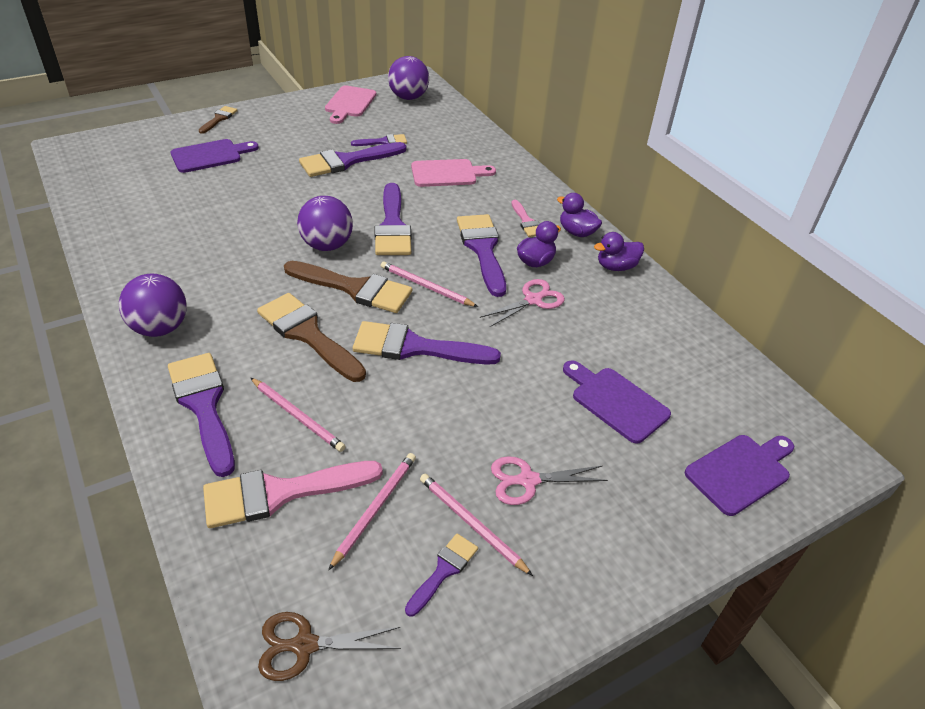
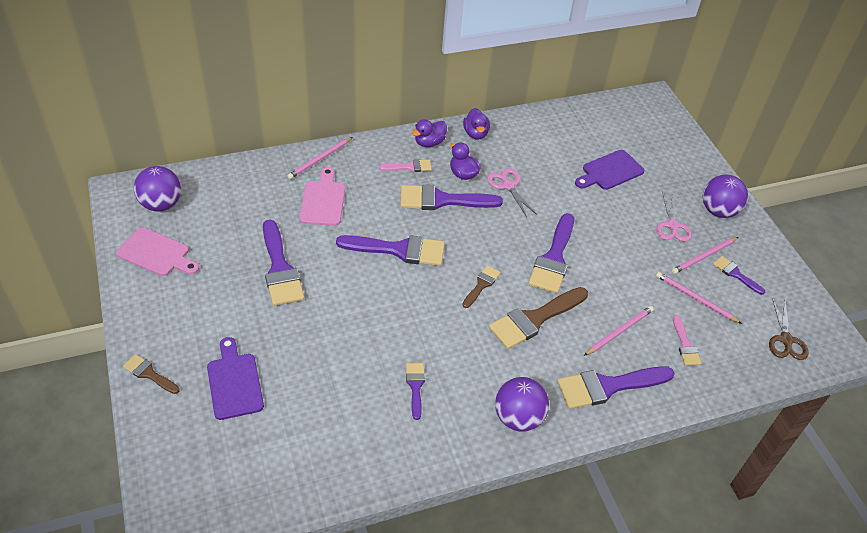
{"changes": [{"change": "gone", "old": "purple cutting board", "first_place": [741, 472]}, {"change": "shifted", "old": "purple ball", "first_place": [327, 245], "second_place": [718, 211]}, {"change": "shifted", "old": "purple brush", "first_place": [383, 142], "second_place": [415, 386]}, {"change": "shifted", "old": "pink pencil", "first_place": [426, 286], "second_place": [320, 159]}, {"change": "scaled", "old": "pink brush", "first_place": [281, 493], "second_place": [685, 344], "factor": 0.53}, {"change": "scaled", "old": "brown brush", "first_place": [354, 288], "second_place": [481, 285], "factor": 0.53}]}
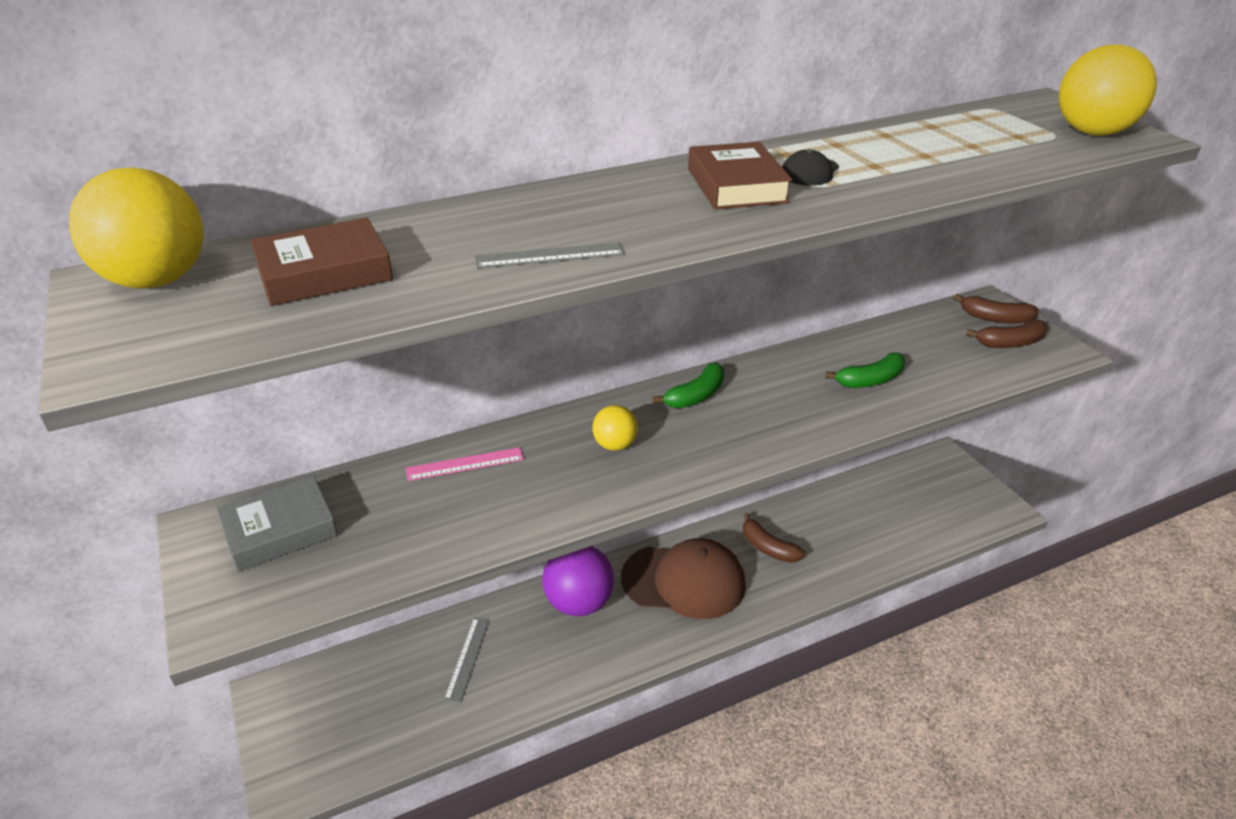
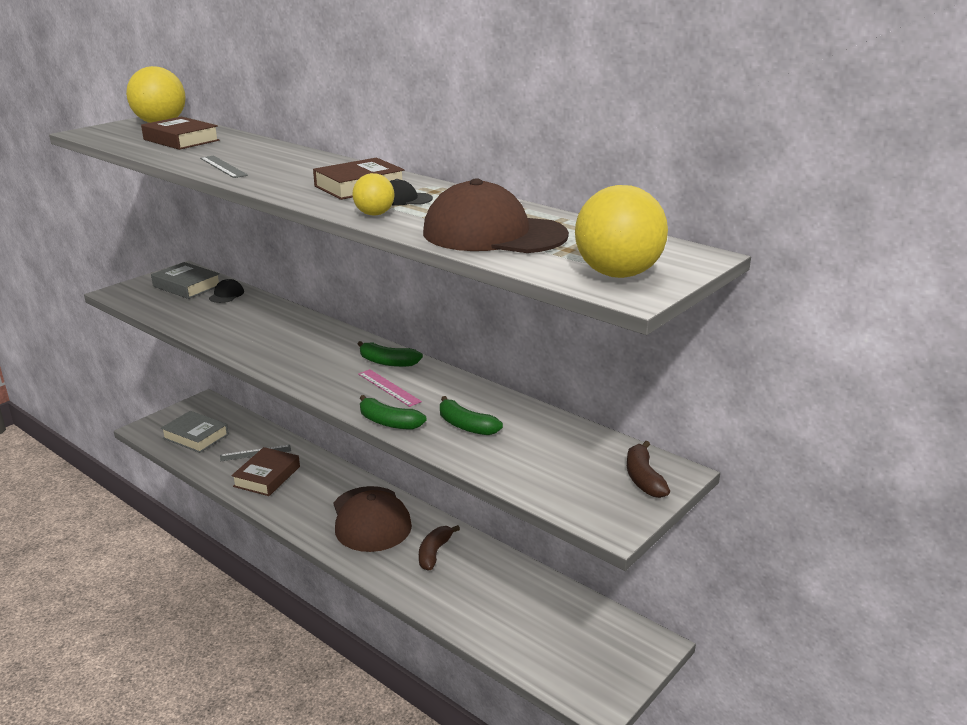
{"changes": [{"change": "gone", "old": "purple ball", "first_place": [579, 603]}, {"change": "gone", "old": "brown banana", "first_place": [1010, 343]}, {"change": "new", "new": "grey book", "second_place": [195, 436]}, {"change": "new", "new": "black cap", "second_place": [226, 295]}, {"change": "new", "new": "brown book", "second_place": [267, 476]}, {"change": "new", "new": "green banana", "second_place": [388, 422]}, {"change": "new", "new": "brown cap", "second_place": [494, 234]}, {"change": "shifted", "old": "pink ruler", "first_place": [465, 464], "second_place": [389, 387]}, {"change": "shifted", "old": "yellow ball", "first_place": [615, 445], "second_place": [374, 214]}]}
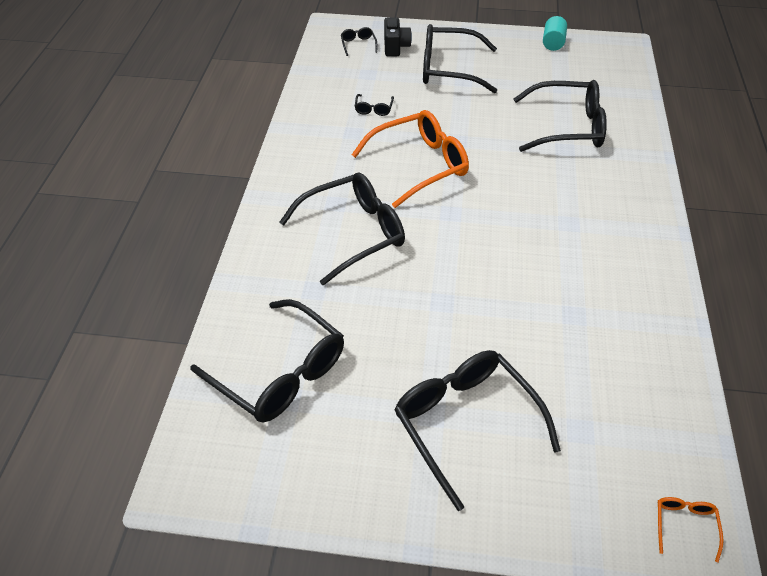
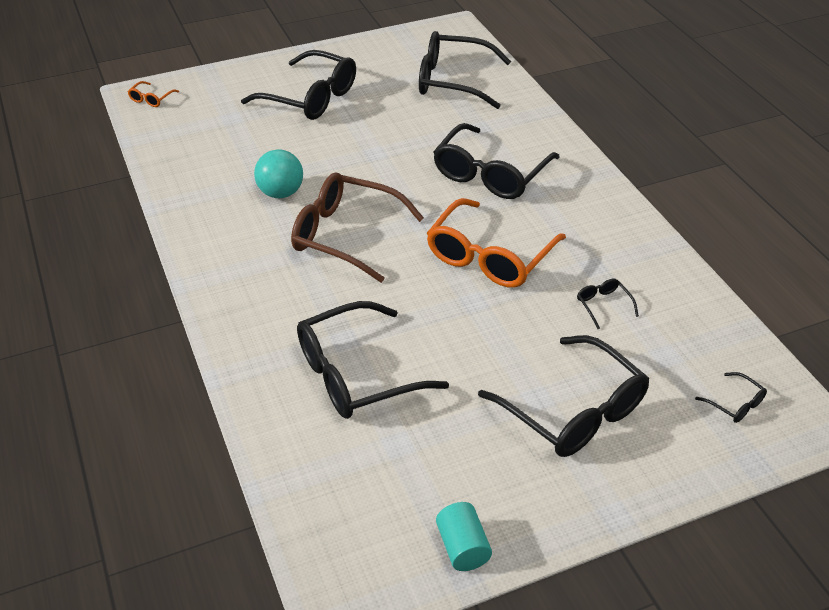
{"changes": [{"change": "gone", "old": "black camera", "first_place": [395, 47]}, {"change": "new", "new": "turquoise ball", "second_place": [281, 193]}, {"change": "new", "new": "brown glasses", "second_place": [345, 235]}, {"change": "rotated", "old": "black glasses", "first_place": [448, 69], "second_place": [573, 411], "degrees": 75}, {"change": "rotated", "old": "orange glasses", "first_place": [684, 525], "second_place": [151, 99], "degrees": 45}]}
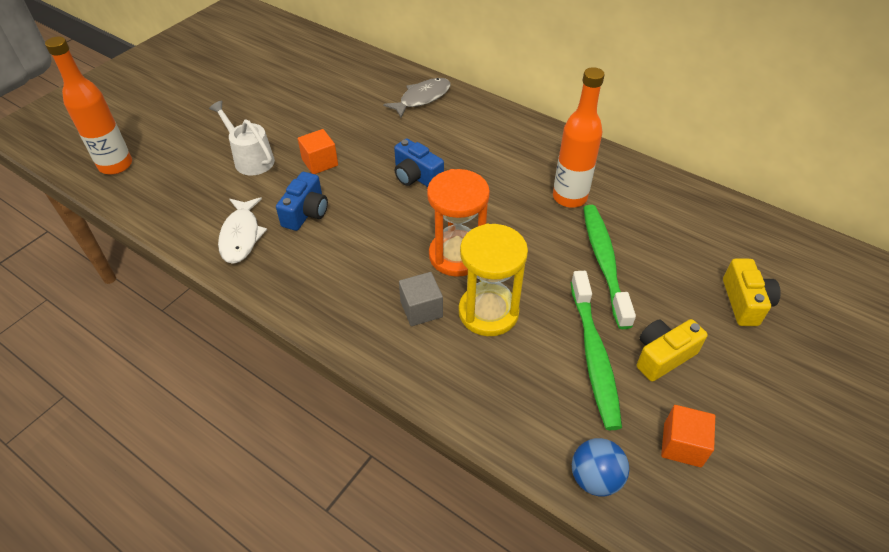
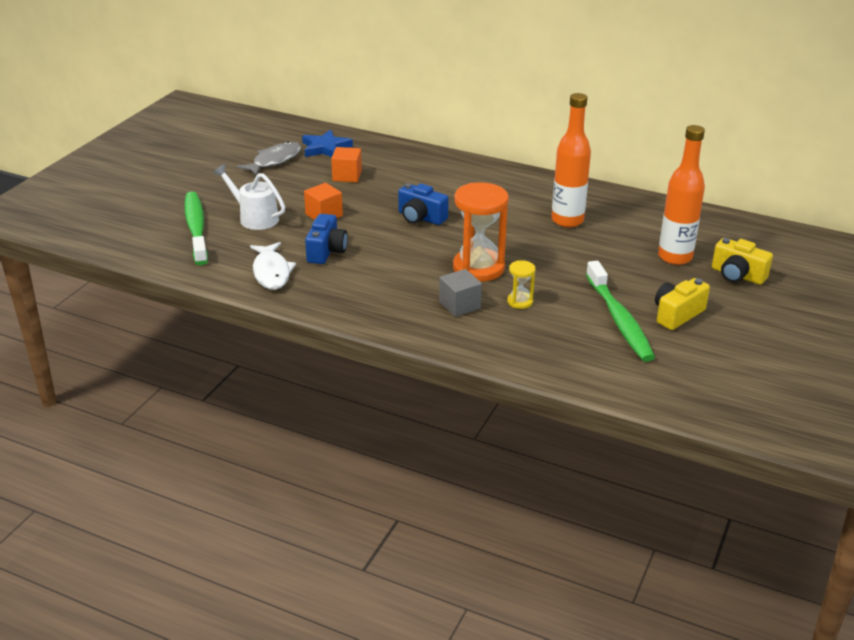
{"changes": [{"change": "gone", "old": "blue ball", "first_place": [595, 478]}, {"change": "new", "new": "blue star", "second_place": [325, 148]}, {"change": "shifted", "old": "orange bottle", "first_place": [116, 165], "second_place": [675, 257]}, {"change": "shifted", "old": "grey fish", "first_place": [422, 98], "second_place": [274, 160]}, {"change": "shifted", "old": "green toothbrush", "first_place": [604, 263], "second_place": [196, 228]}, {"change": "shifted", "old": "orange cube", "first_place": [682, 445], "second_place": [347, 176]}, {"change": "rotated", "old": "yellow camera", "first_place": [745, 302], "second_place": [737, 275], "degrees": 135}, {"change": "scaled", "old": "yellow hourglass", "first_place": [488, 312], "second_place": [520, 302], "factor": 0.47}]}
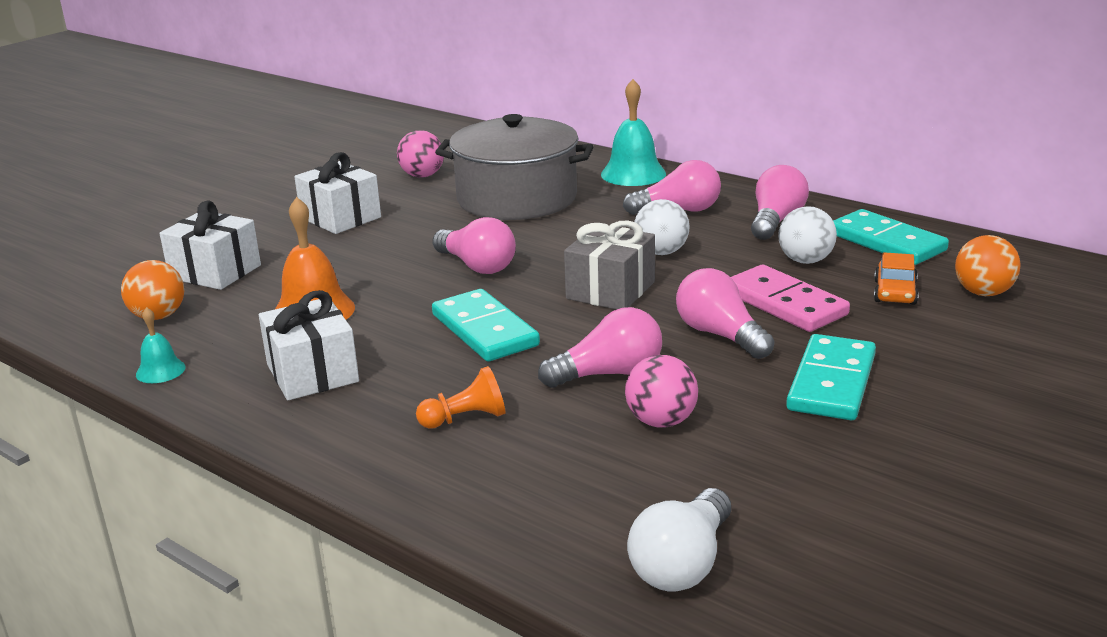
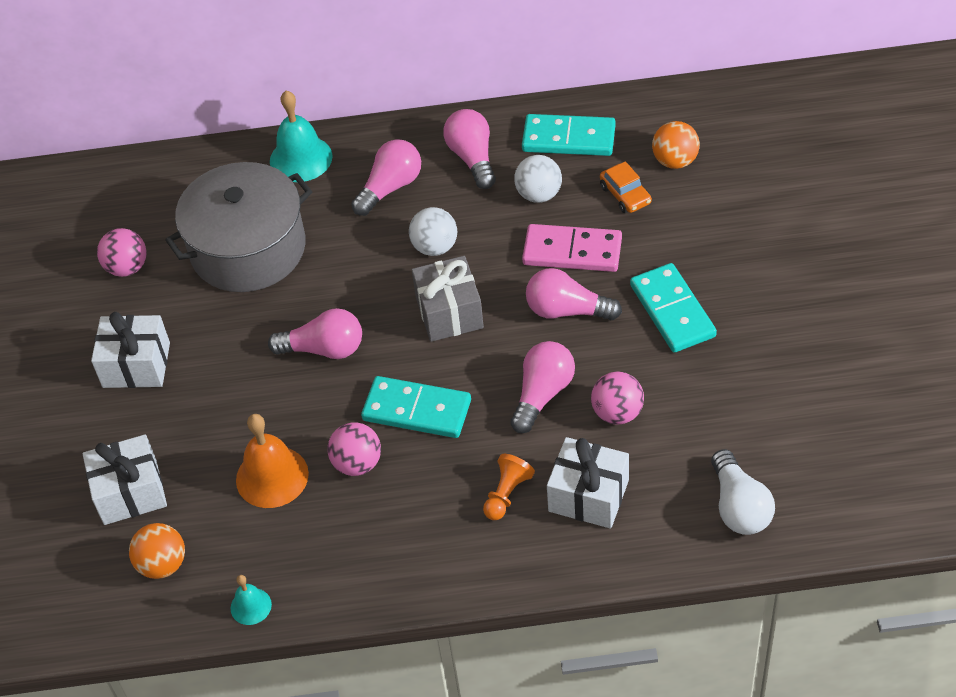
{"changes": [{"change": "new", "new": "pink ball", "second_place": [357, 463]}, {"change": "shifted", "old": "white gift", "first_place": [312, 373], "second_place": [588, 496]}]}
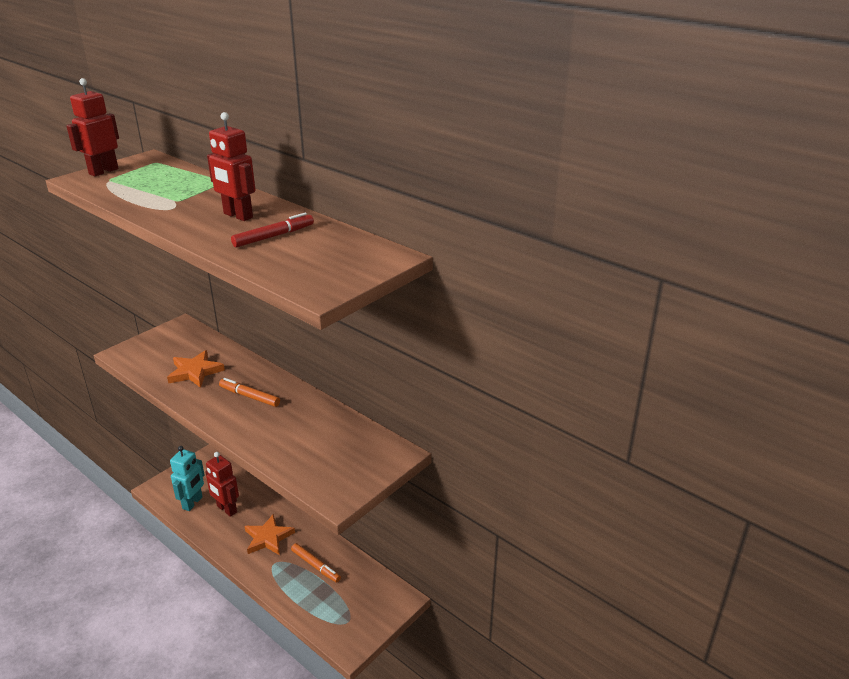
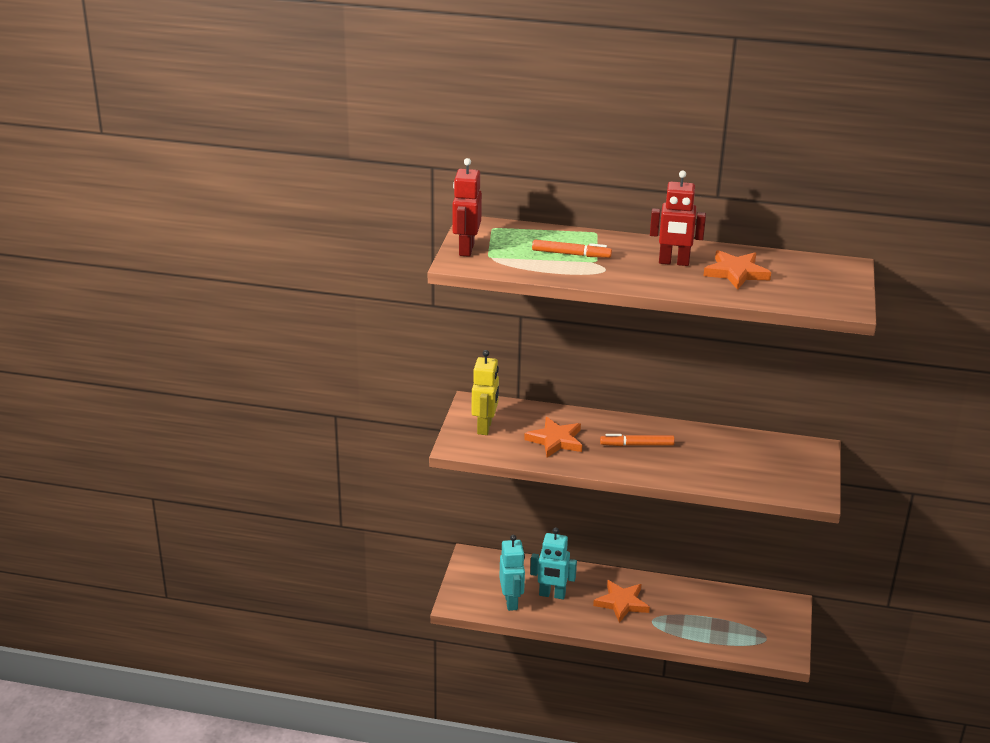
{"changes": [{"change": "new", "new": "yellow robot", "second_place": [485, 427]}, {"change": "shifted", "old": "orange marker", "first_place": [315, 566], "second_place": [571, 254]}, {"change": "swapped", "old": "red marker", "new": "orange star", "first_place": [274, 236], "second_place": [736, 273]}, {"change": "repainted", "old": "red robot", "new": "turquoise robot", "first_place": [226, 509], "second_place": [552, 595]}]}
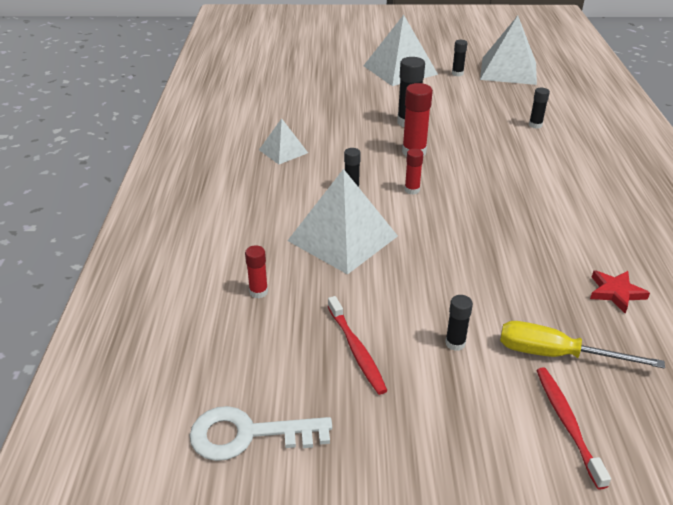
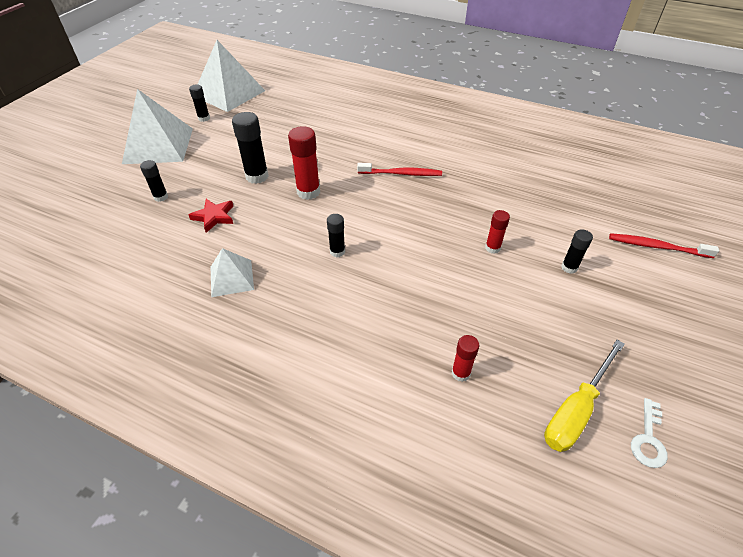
{"changes": [{"change": "gone", "old": "white pyramid", "first_place": [342, 238]}, {"change": "shifted", "old": "red toothbrush", "first_place": [356, 350], "second_place": [401, 174]}, {"change": "shifted", "old": "red glue stick", "first_place": [412, 190], "second_place": [492, 248]}, {"change": "shifted", "old": "yellow screwdriver", "first_place": [556, 354], "second_place": [576, 410]}, {"change": "shifted", "old": "black glue stick", "first_place": [535, 125], "second_place": [161, 197]}, {"change": "shifted", "old": "red star", "first_place": [616, 293], "second_place": [214, 217]}, {"change": "scaled", "old": "white key", "first_place": [248, 434], "second_place": [648, 439], "factor": 0.59}]}
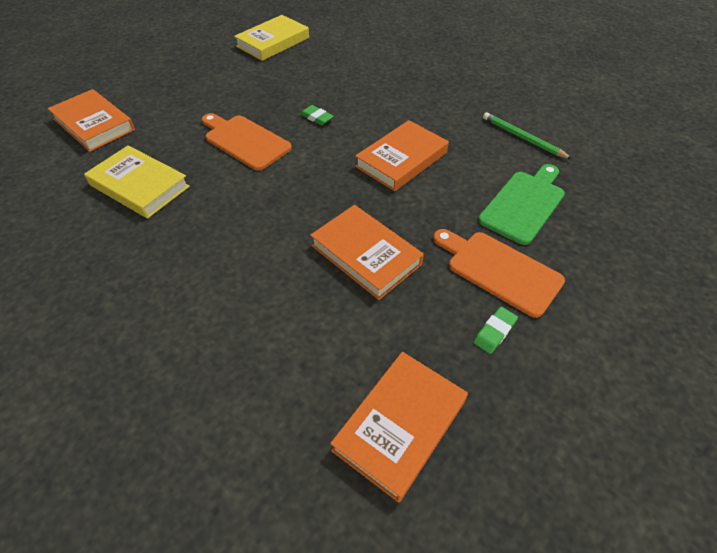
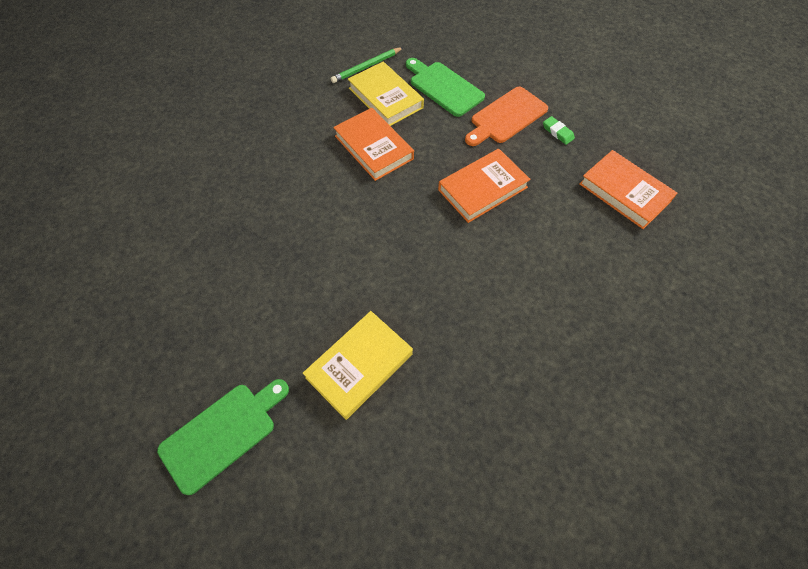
{"changes": [{"change": "gone", "old": "orange cutting board", "first_place": [245, 141]}, {"change": "gone", "old": "green eraser", "first_place": [316, 117]}, {"change": "shifted", "old": "yellow book", "first_place": [273, 42], "second_place": [385, 98]}, {"change": "swapped", "old": "orange book", "new": "green cutting board", "first_place": [94, 124], "second_place": [223, 433]}]}
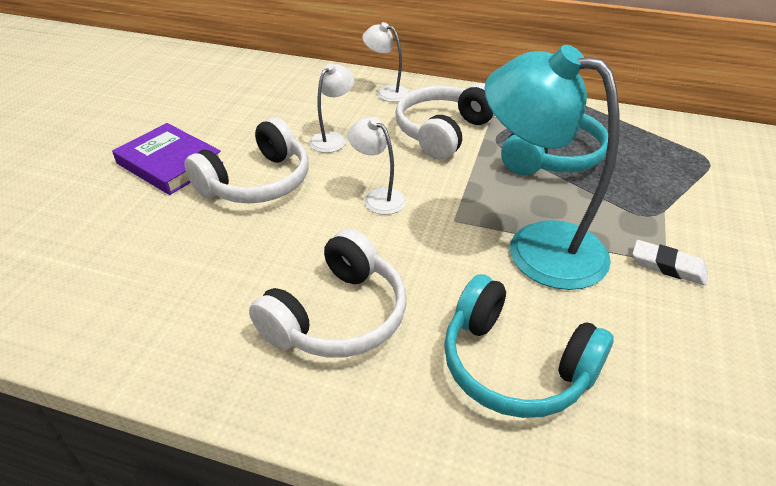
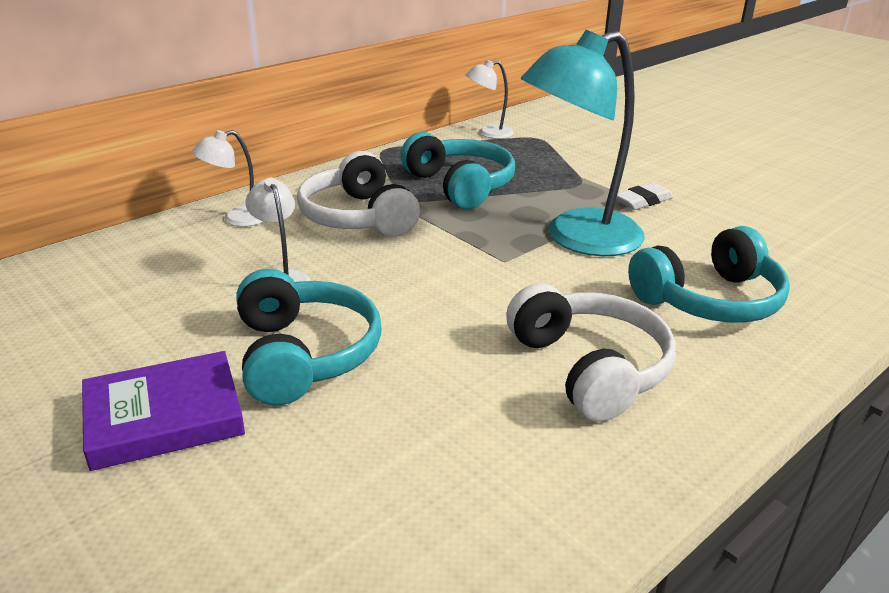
{"changes": [{"change": "shifted", "old": "white lamp", "first_place": [378, 197], "second_place": [489, 133]}, {"change": "repainted", "old": "white headphones", "new": "turquoise headphones", "first_place": [257, 182], "second_place": [304, 355]}]}
